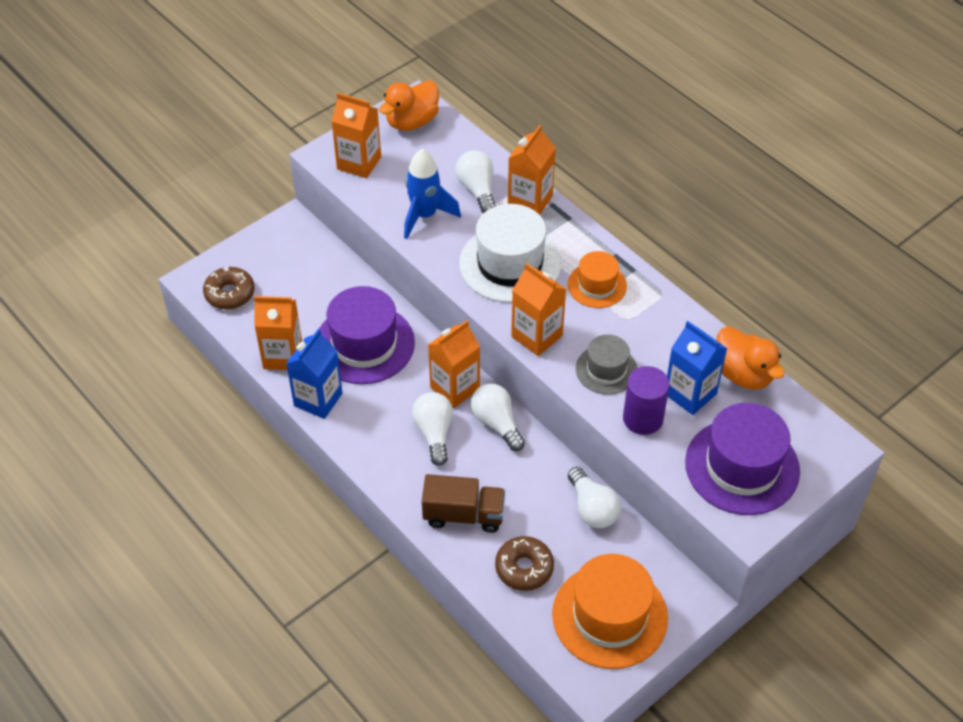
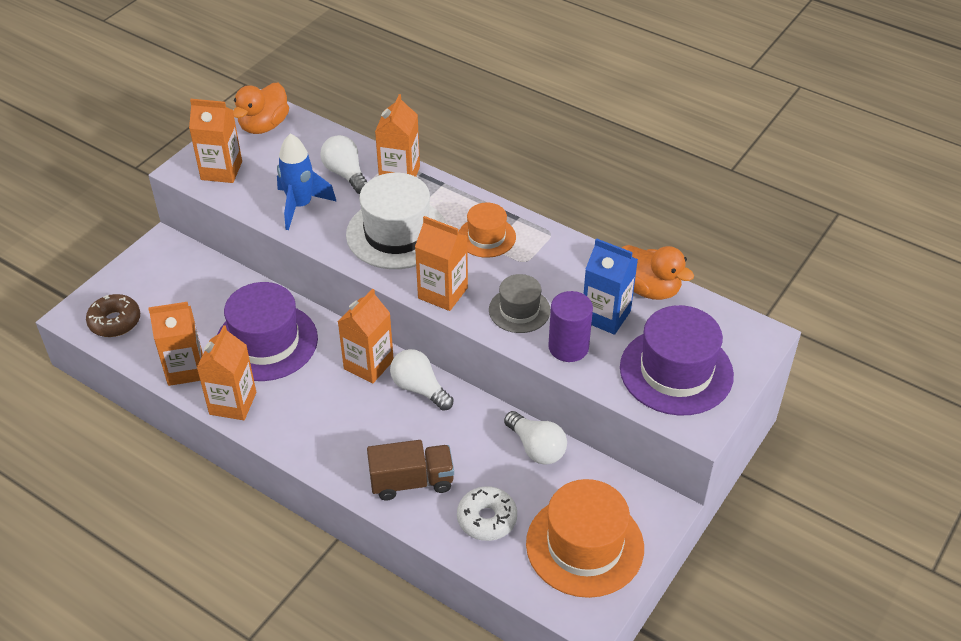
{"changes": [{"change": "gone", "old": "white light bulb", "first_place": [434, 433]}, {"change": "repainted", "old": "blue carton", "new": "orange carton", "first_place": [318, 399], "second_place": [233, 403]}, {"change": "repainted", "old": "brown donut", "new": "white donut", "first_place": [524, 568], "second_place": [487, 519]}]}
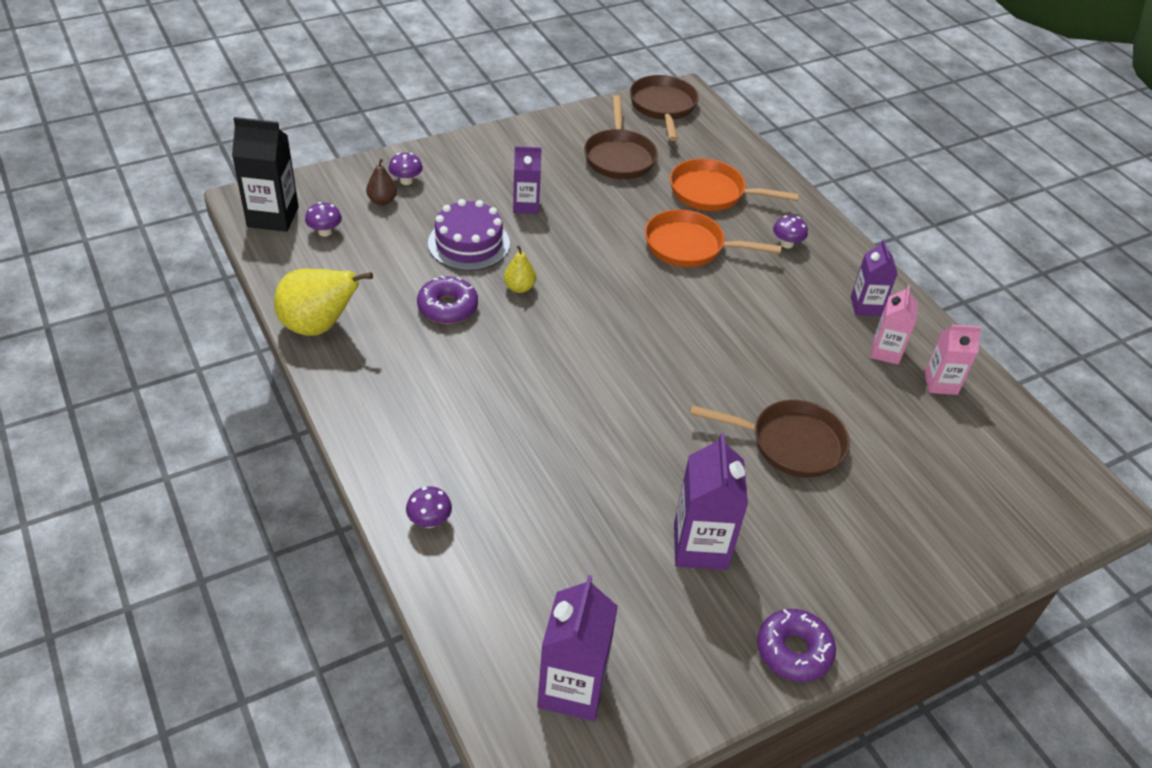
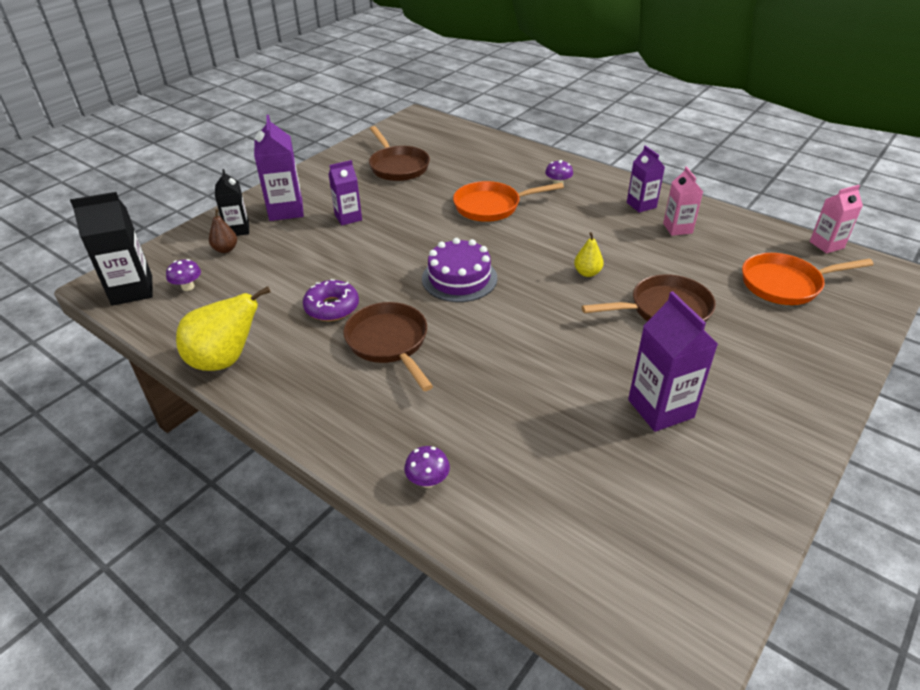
{"changes": [{"change": "gone", "old": "purple donut", "first_place": [793, 651]}, {"change": "shifted", "old": "purple cake", "first_place": [469, 243], "second_place": [459, 278]}, {"change": "shifted", "old": "yellow pear", "first_place": [519, 287], "second_place": [587, 273]}, {"change": "shifted", "old": "purple carton", "first_place": [572, 688], "second_place": [286, 210]}, {"change": "shifted", "old": "brown pan", "first_place": [663, 107], "second_place": [389, 343]}, {"change": "shifted", "old": "orange pan", "first_place": [712, 193], "second_place": [785, 284]}, {"change": "shifted", "old": "pink carton", "first_place": [940, 383], "second_place": [826, 245]}, {"change": "swapped", "old": "purple mushroom", "new": "black carton", "first_place": [406, 181], "second_place": [237, 230]}]}
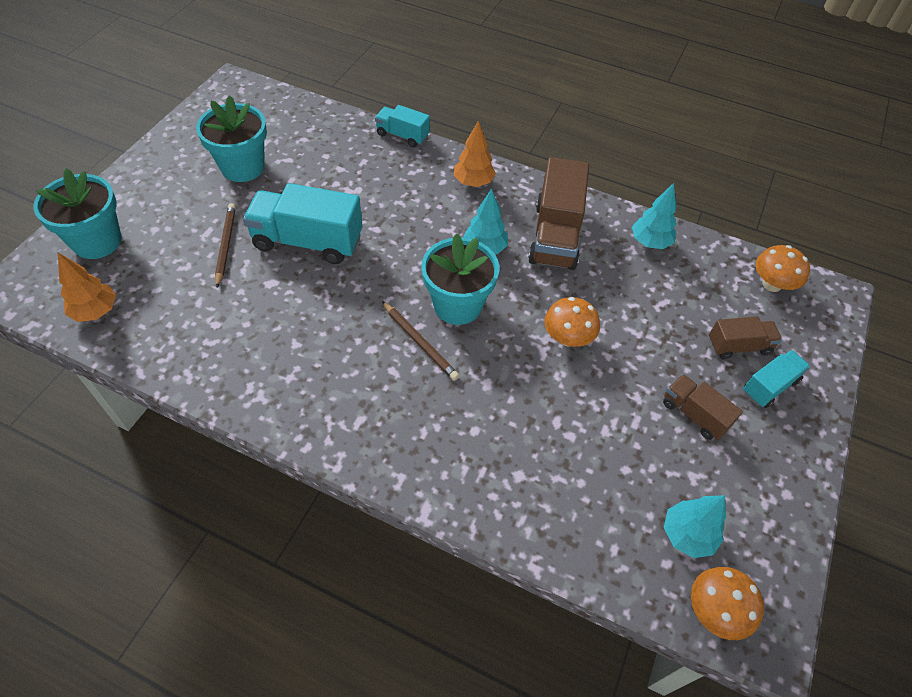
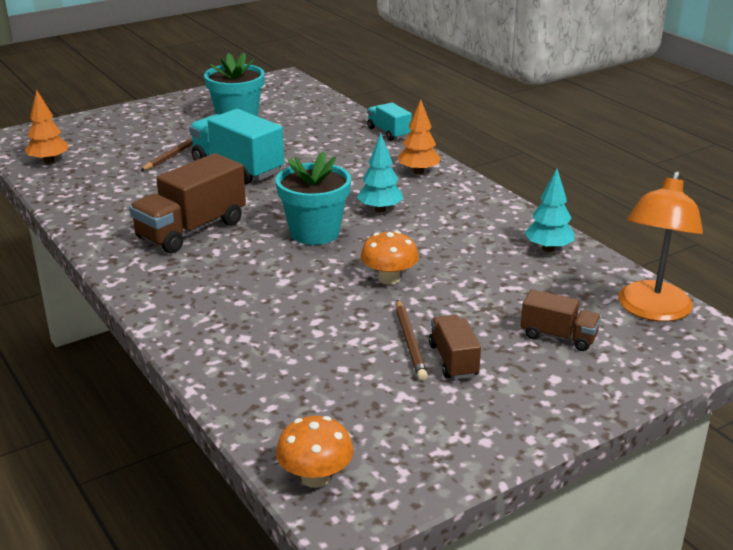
{"changes": [{"change": "gone", "old": "turquoise flower pot", "first_place": [97, 241]}, {"change": "gone", "old": "turquoise tree", "first_place": [687, 535]}, {"change": "gone", "old": "turquoise truck", "first_place": [769, 386]}, {"change": "shifted", "old": "brown pencil", "first_place": [419, 342], "second_place": [410, 342]}, {"change": "shifted", "old": "brown truck", "first_place": [555, 235], "second_place": [191, 230]}, {"change": "swapped", "old": "orange mushroom", "new": "orange lamp", "first_place": [772, 284], "second_place": [651, 311]}]}
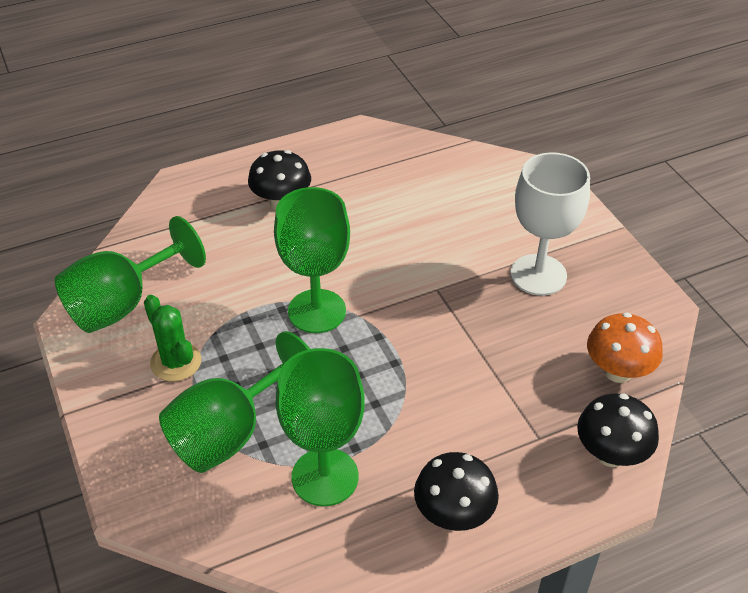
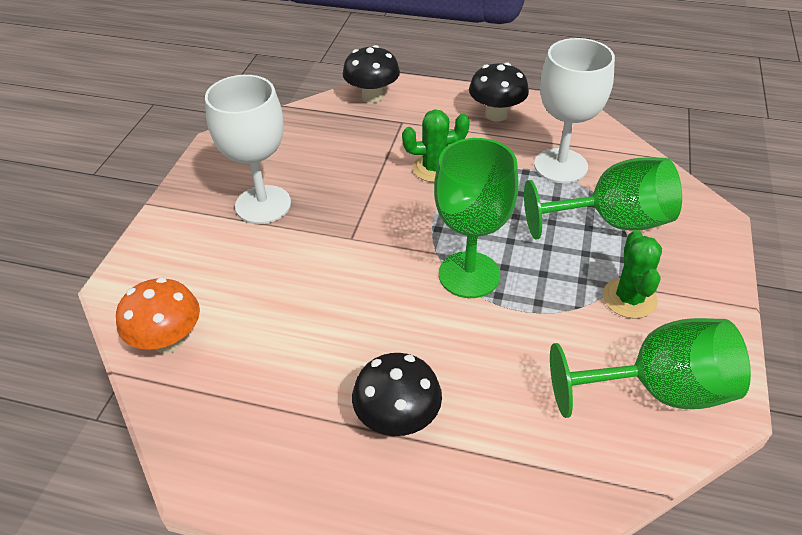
{"changes": [{"change": "new", "new": "green cactus", "second_place": [434, 168]}, {"change": "shifted", "old": "orange mushroom", "first_place": [618, 371], "second_place": [168, 341]}, {"change": "repainted", "old": "green goblet", "new": "white goblet", "first_place": [325, 477], "second_place": [560, 166]}]}
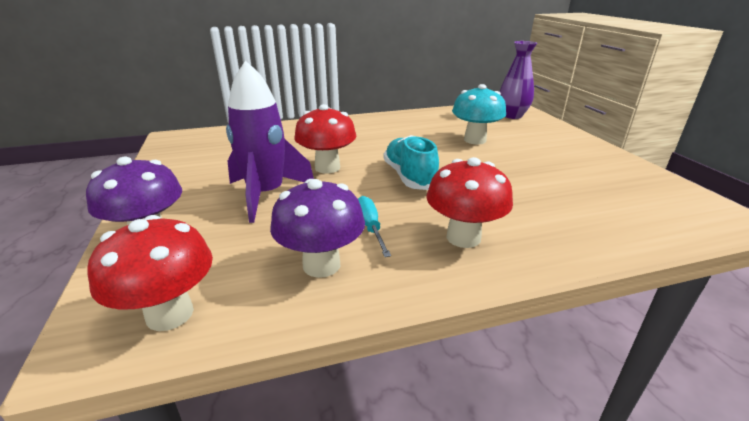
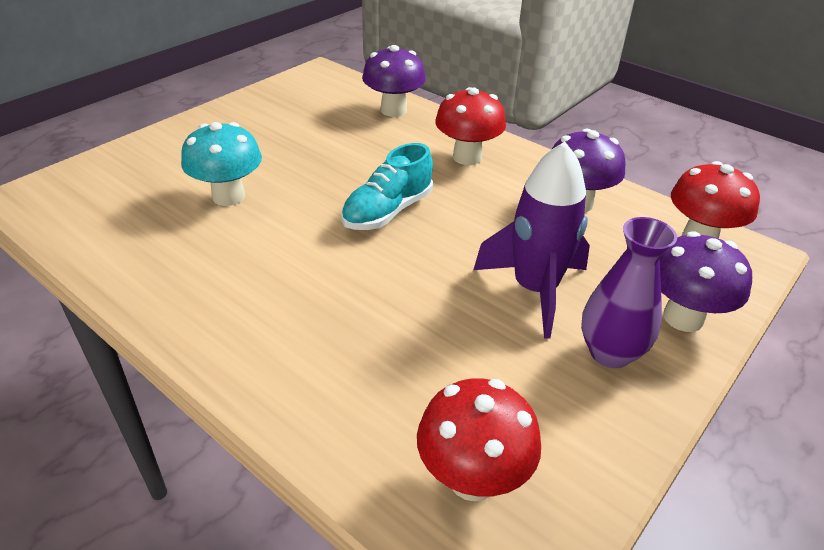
{"changes": [{"change": "gone", "old": "turquoise screwdriver", "first_place": [370, 227]}, {"change": "new", "new": "purple mushroom", "second_place": [393, 110]}, {"change": "shifted", "old": "red mushroom", "first_place": [327, 168], "second_place": [472, 478]}, {"change": "shifted", "old": "purple vase", "first_place": [512, 116], "second_place": [610, 353]}]}
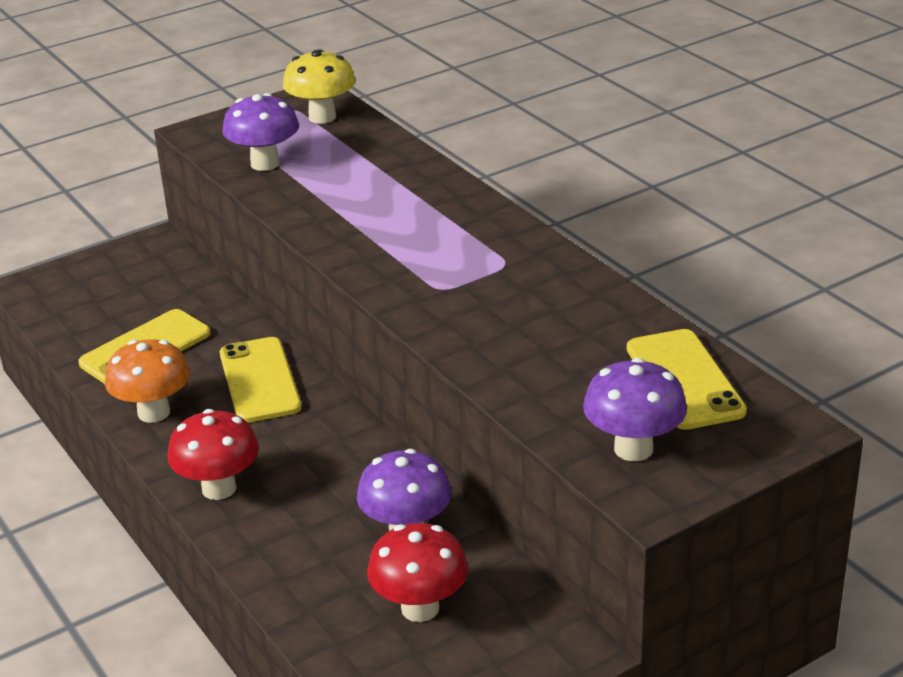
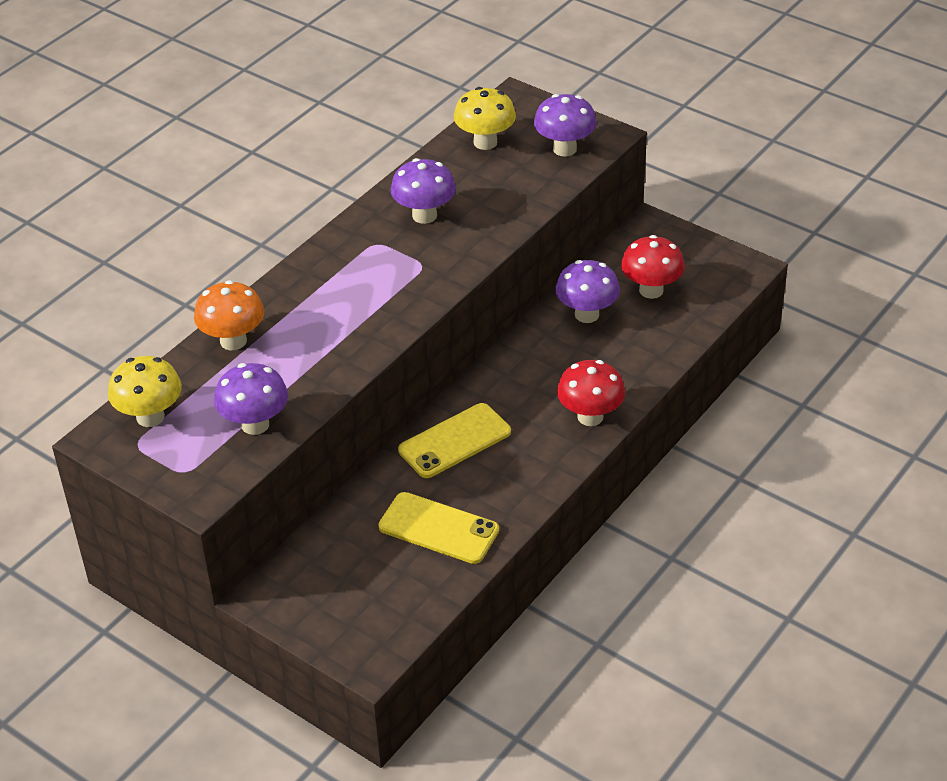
{"changes": [{"change": "new", "new": "purple mushroom", "second_place": [424, 215]}, {"change": "shifted", "old": "orange mushroom", "first_place": [154, 412], "second_place": [233, 341]}, {"change": "swapped", "old": "yellow phone", "new": "yellow mushroom", "first_place": [684, 380], "second_place": [485, 142]}]}
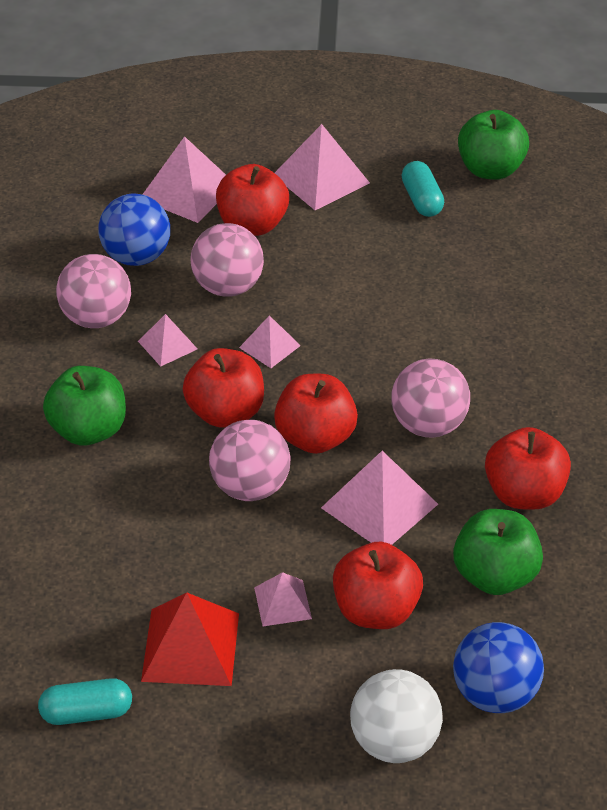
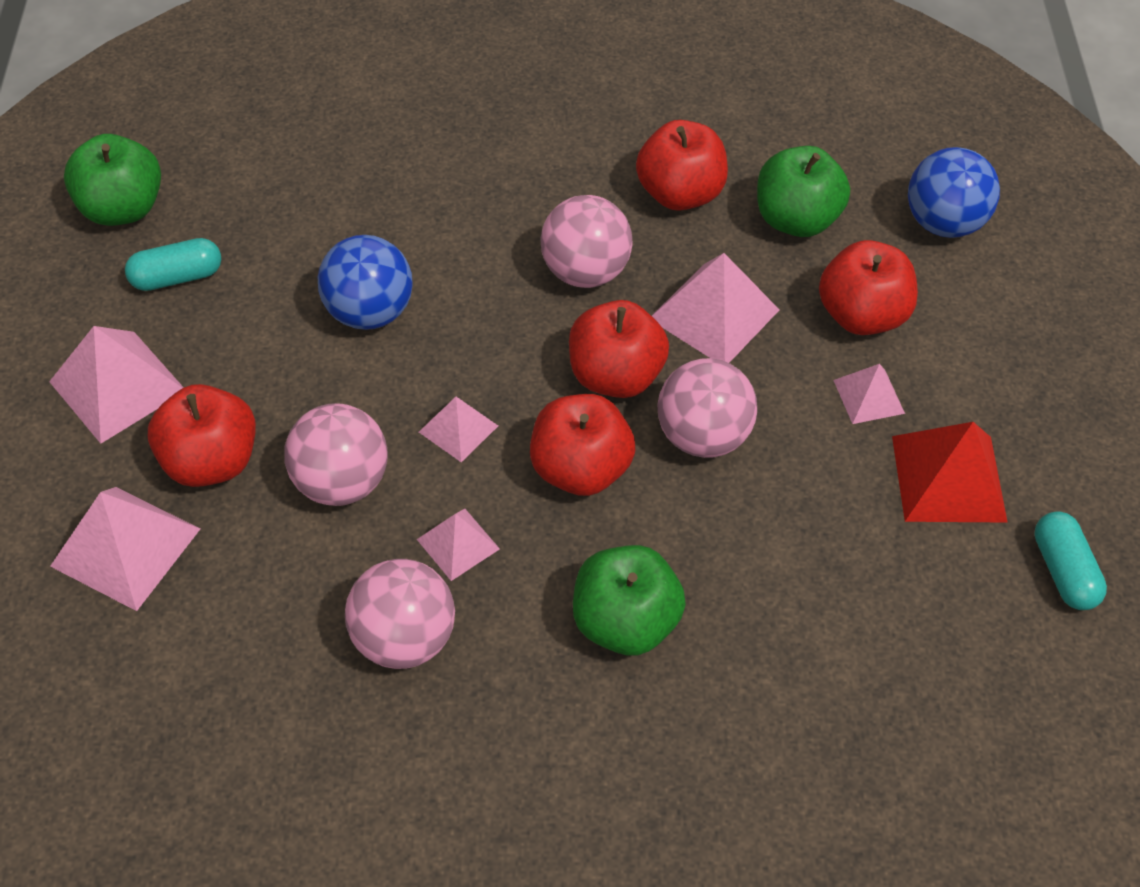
{"changes": [{"change": "gone", "old": "white ball", "first_place": [394, 742]}, {"change": "shifted", "old": "blue ball", "first_place": [136, 256], "second_place": [369, 312]}]}
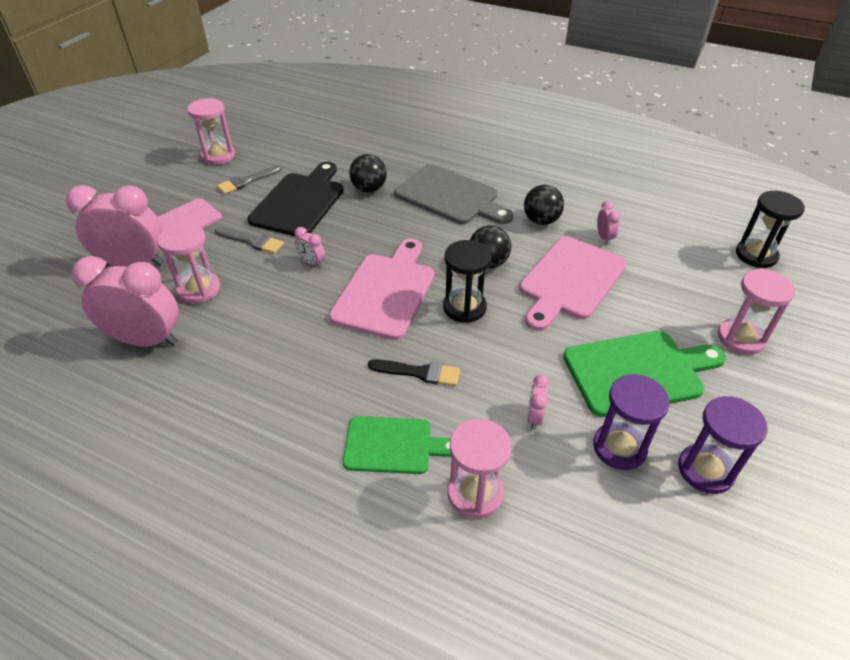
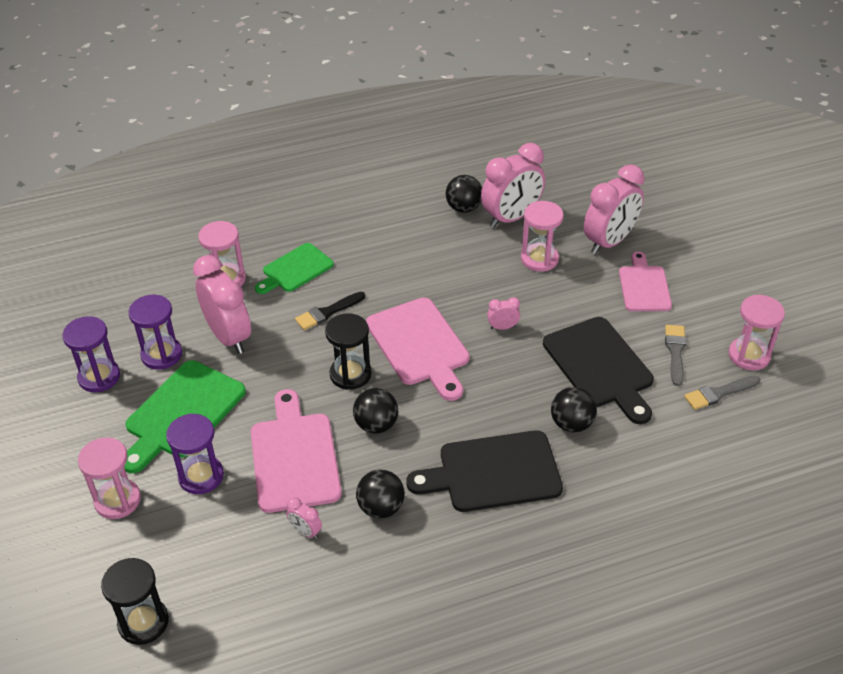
{"changes": [{"change": "new", "new": "purple hourglass", "second_place": [201, 476]}, {"change": "new", "new": "black ball", "second_place": [464, 208]}, {"change": "shifted", "old": "grey brush", "first_place": [251, 241], "second_place": [719, 393]}, {"change": "repainted", "old": "grey cutting board", "new": "black cutting board", "first_place": [450, 196], "second_place": [493, 473]}, {"change": "scaled", "old": "pink clock", "first_place": [534, 417], "second_place": [229, 337], "factor": 2.31}]}
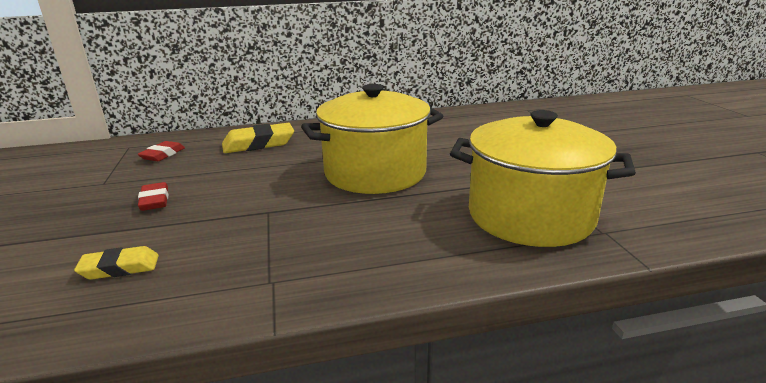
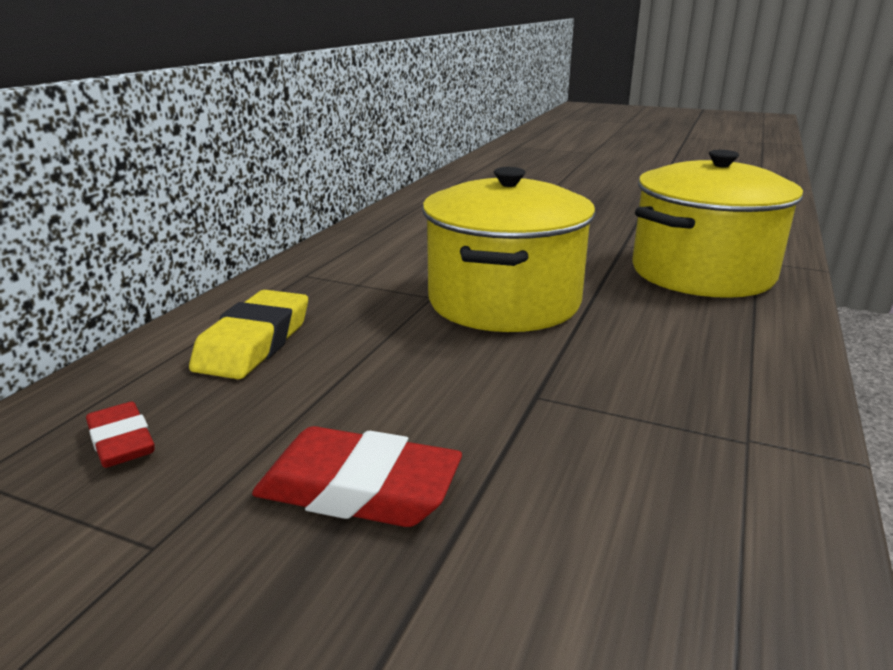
{"changes": [{"change": "gone", "old": "yellow eraser", "first_place": [120, 268]}, {"change": "scaled", "old": "red eraser", "first_place": [155, 200], "second_place": [358, 489], "factor": 1.65}]}
